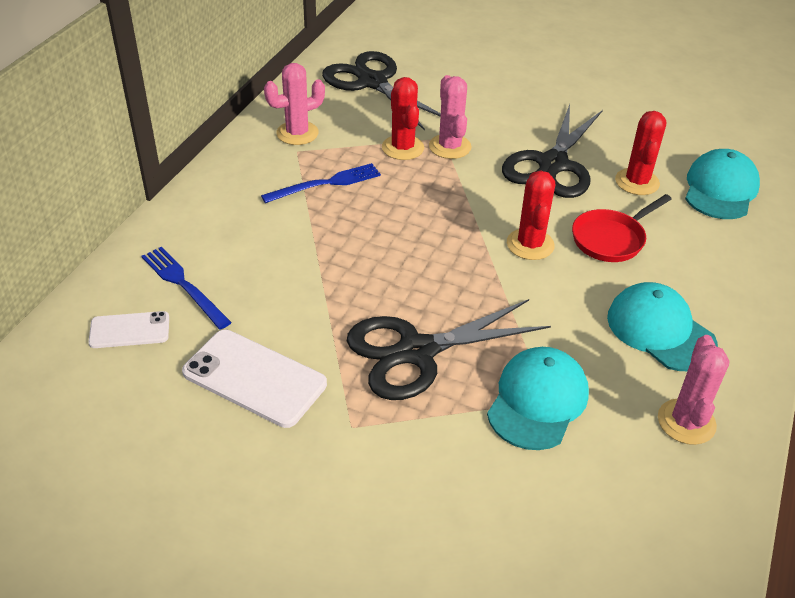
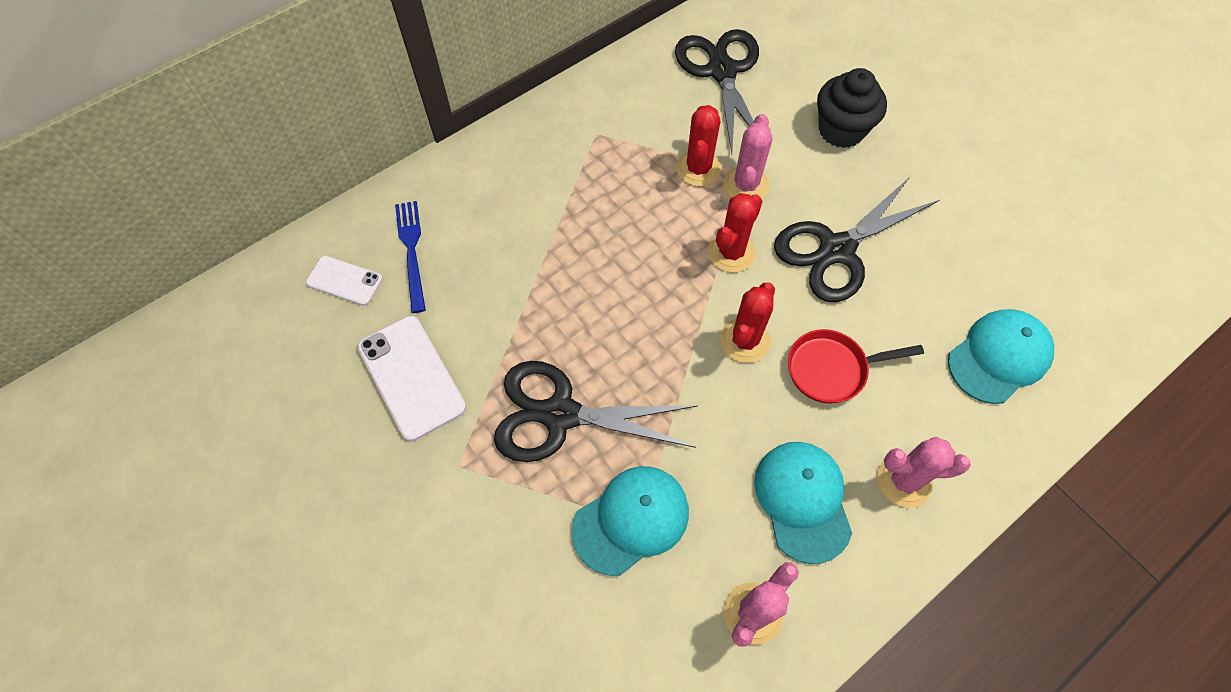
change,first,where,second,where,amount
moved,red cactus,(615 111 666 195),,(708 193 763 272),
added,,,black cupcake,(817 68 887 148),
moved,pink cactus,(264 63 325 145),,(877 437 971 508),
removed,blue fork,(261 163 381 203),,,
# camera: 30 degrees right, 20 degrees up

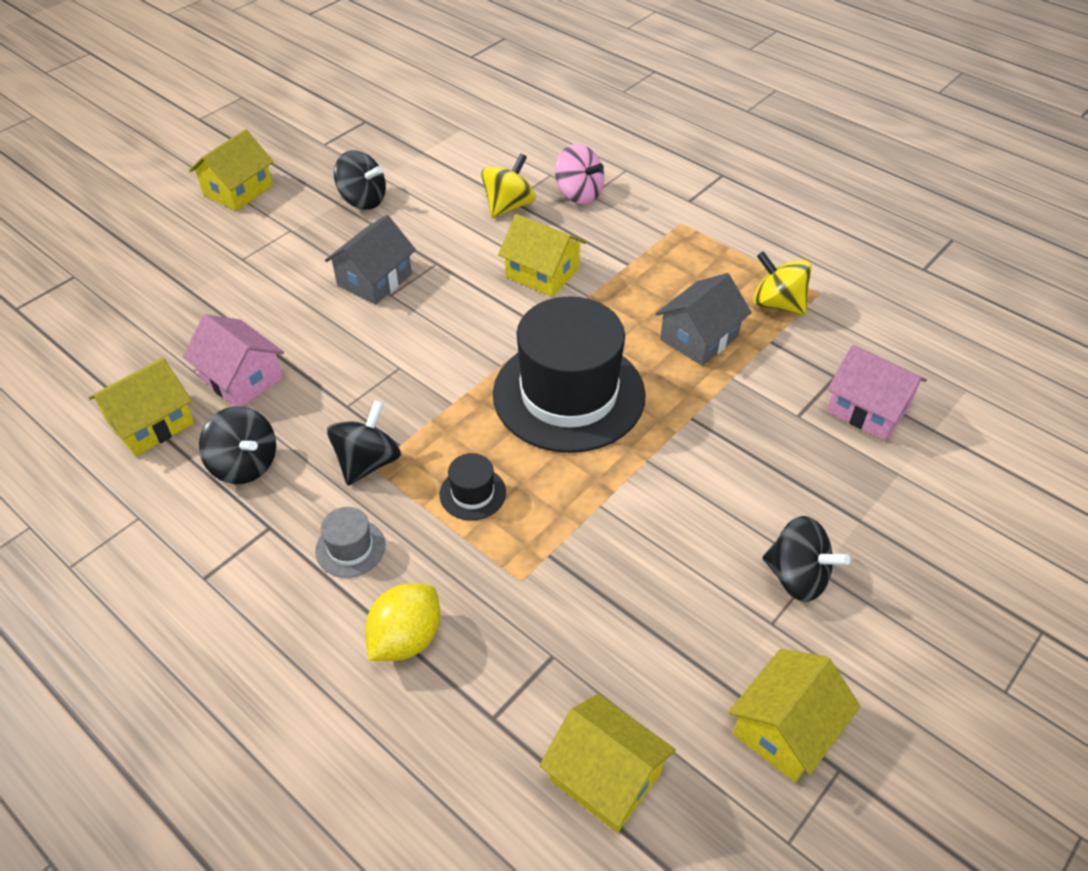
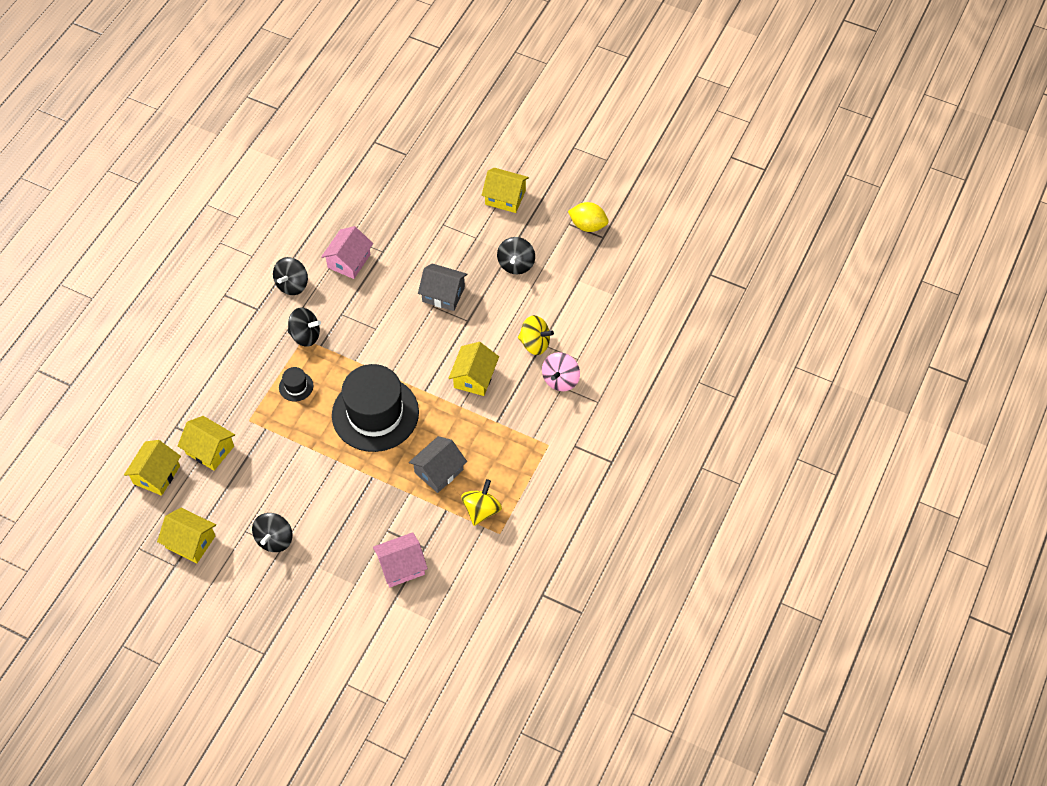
change,first,where,second,where,amount
moved,yellow house,(89 358 194 456),,(178 416 235 471),
turned,pink house,(827 345 927 441),,(373 532 428 587),45 degrees clockwise
turned,grey house,(655 273 752 366),,(409 436 467 493),75 degrees counterclockwise
moved,yellow lemon,(365 583 440 661),,(568 202 609 232),
removed,grey hat,(315 507 386 578),,,
# camera: 75 degrees right, 10 degrees up

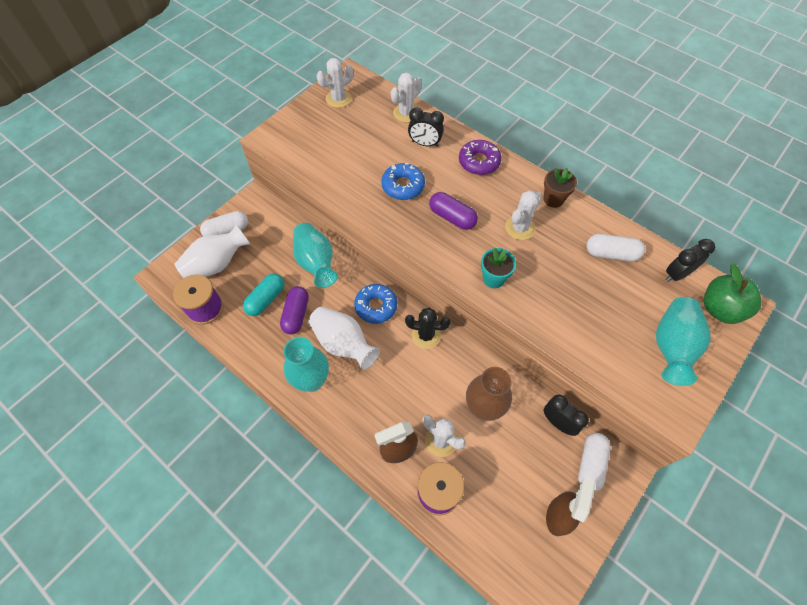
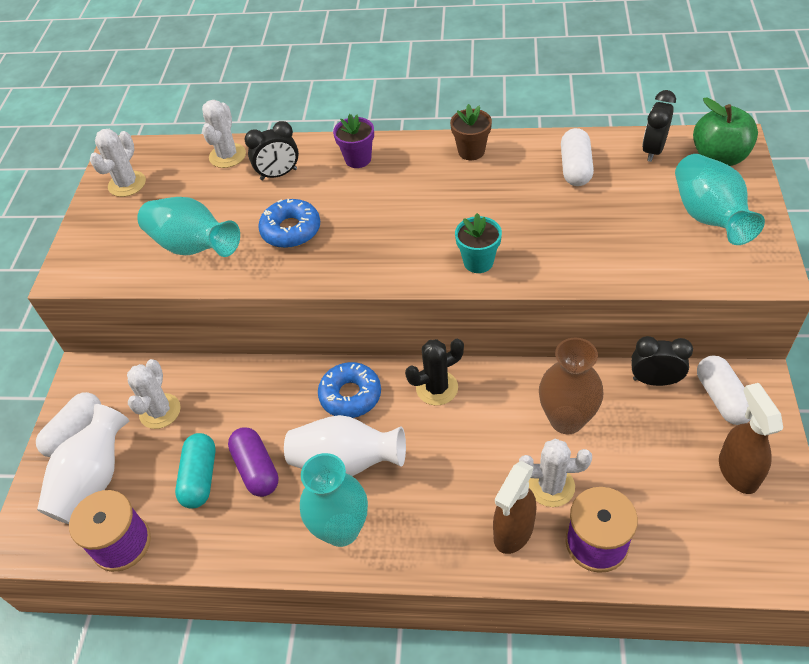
change,first,where,second,where,amount
moved,white cactus,(505 190 542 240),,(127 359 181 429),
moved,turquoise vase,(293 223 338 288),,(137 197 240 257),
replaced,purple donut,(459 140 501 175),purple flower pot,(333 114 374 168),
turned,white capsule,(586 234 645 261),,(561 128 594 186),60 degrees counterclockwise
removed,purple capsule,(429 192 478 230),,,
# camera: 30 degrees left, 10 degrees down

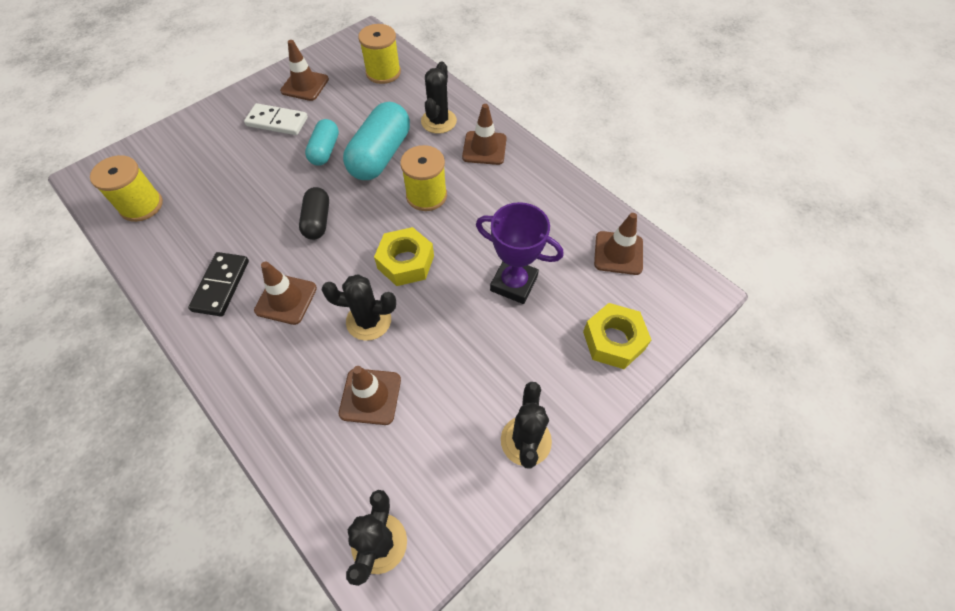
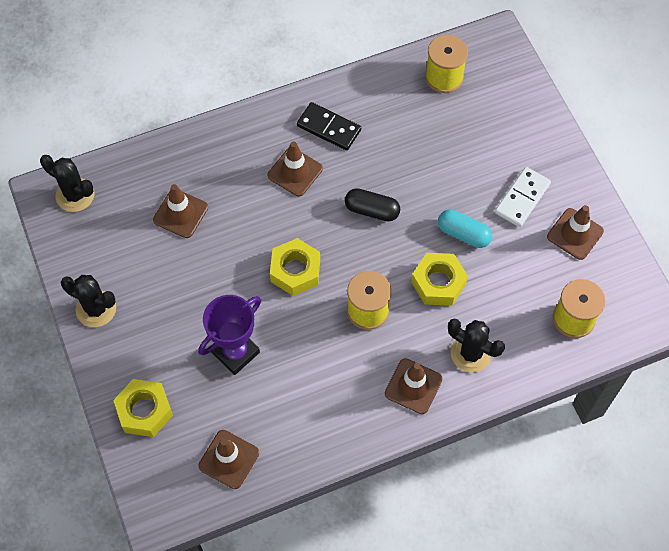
change,first,where,second,where,amount
replaced,turquoise capsule,(343 102 410 180),yellow nut,(411 253 468 306),
removed,black cactus,(322 274 396 341),,,
# camera: 110 degrees right, 5 degrees up

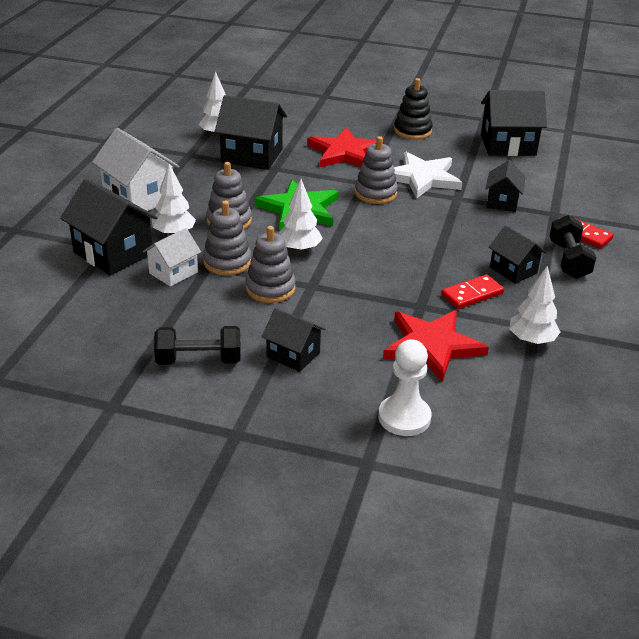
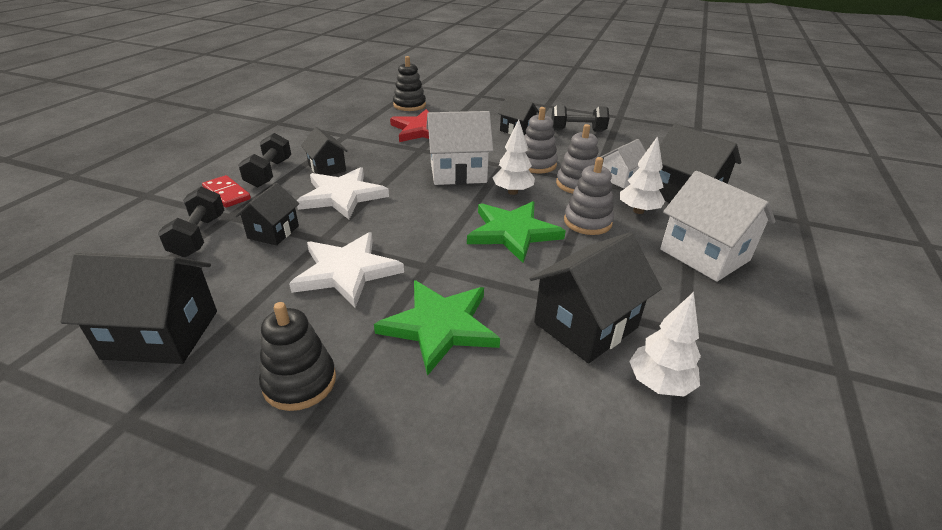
change,first,where,second,where,amount
added,,,black dumbbell,(158 187 224 257),
added,,,white star,(297 167 389 219),
recoloured,red star,(307 127 384 167),green star,(374 280 500 376),
added,,,black stacking toy,(393 56 426 111),
added,,,white house,(426 111 493 185),
turned,black house,(215 95 287 170),,(529 232 662 363),60 degrees counterclockwise
removed,grey stacking toy,(355 136 398 204),,,
removed,white pawn,(378 339 432 436),,,
removed,red domino,(441 274 504 309),,,
removed,white tree,(509 266 560 345),,,
# camera: 175 degrees left, 0 degrees up

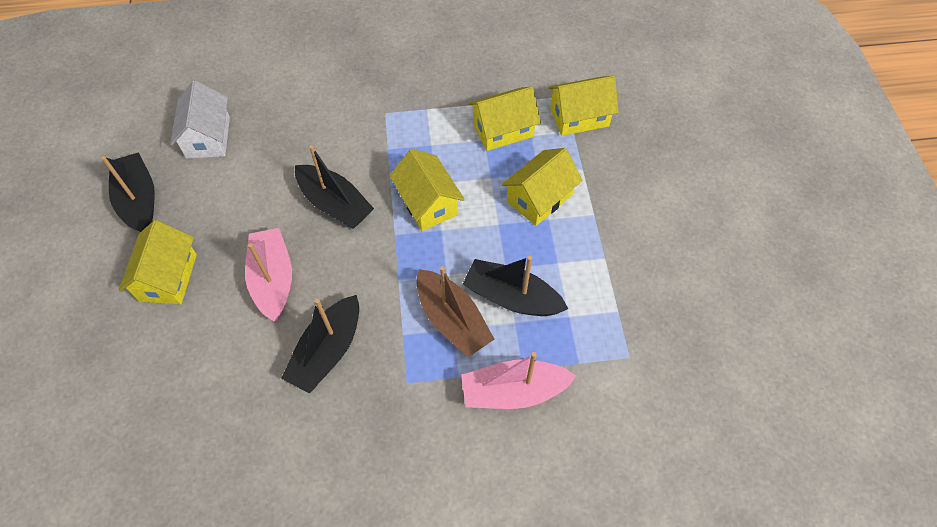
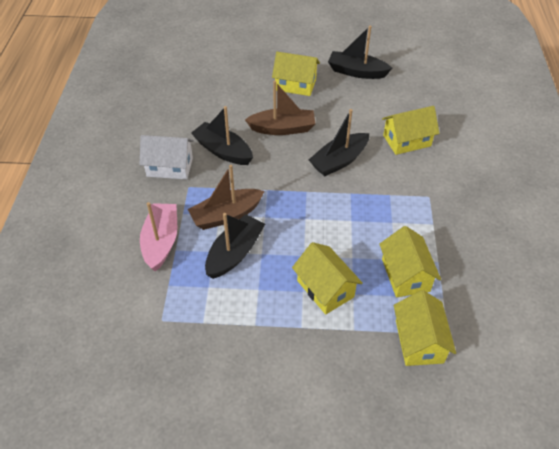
change,first,where,second,where,amount
moved,white house,(170 81 230 159),,(140 135 194 180),
recoloured,pink boat,(245 228 292 321),brown boat,(245 81 315 135),
turned,black boat,(101 152 155 232),,(328 26 392 79),150 degrees counterclockwise
moved,yellow house,(389 149 465 231),,(382 106 439 155),
# camera: 100 degrees right, 10 degrees down

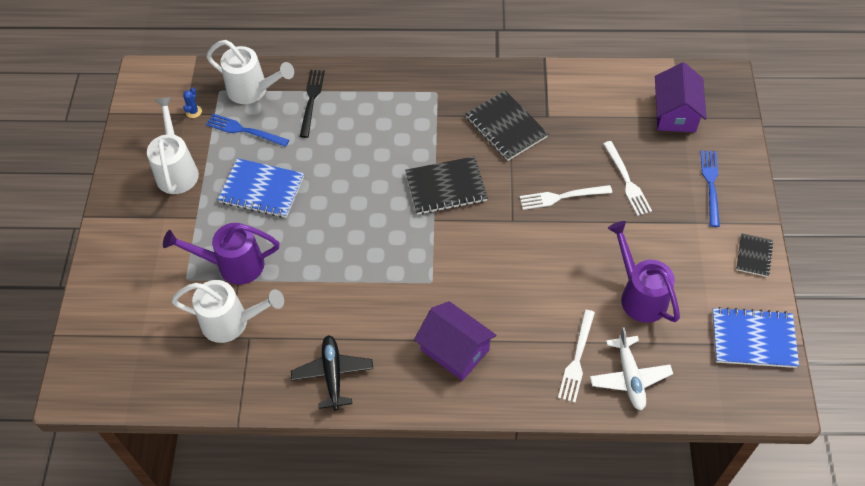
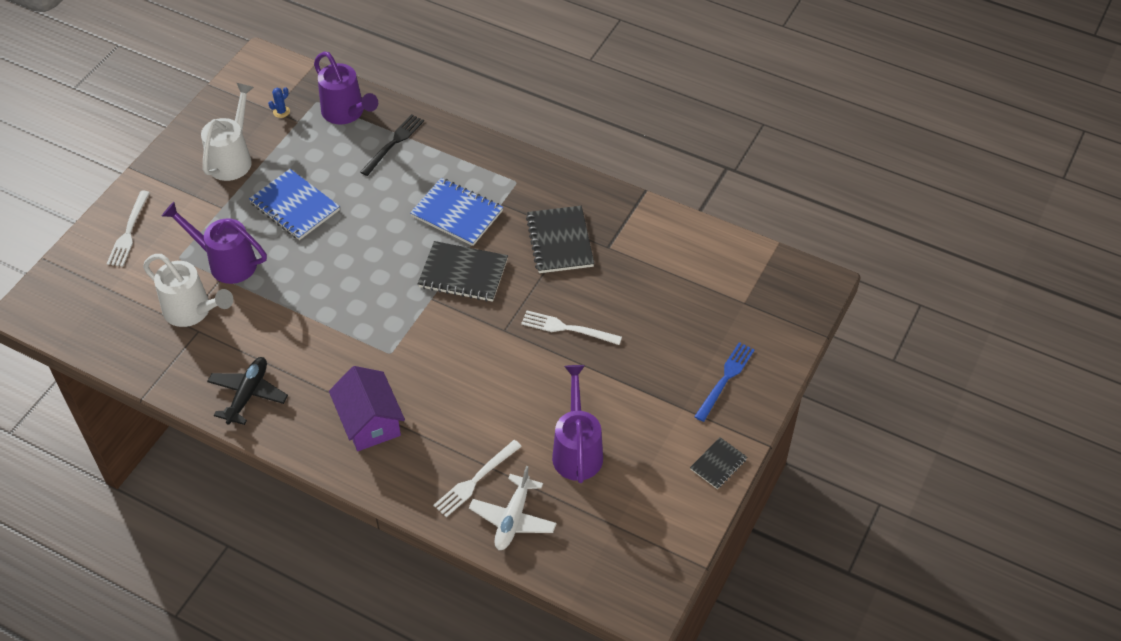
change,first,where,second,where,amount
moved,white fork,(603 141 652 216),,(107 191 150 267),
recoloured,white watering can,(206 40 294 104),purple watering can,(314 52 378 124),
moved,blue notebook,(712 307 799 368),,(410 178 503 246),
removed,blue fork,(206 114 289 147),,,
removed,purple house,(655 62 707 132),,,
# camera: 25 degrees right, 5 degrees down

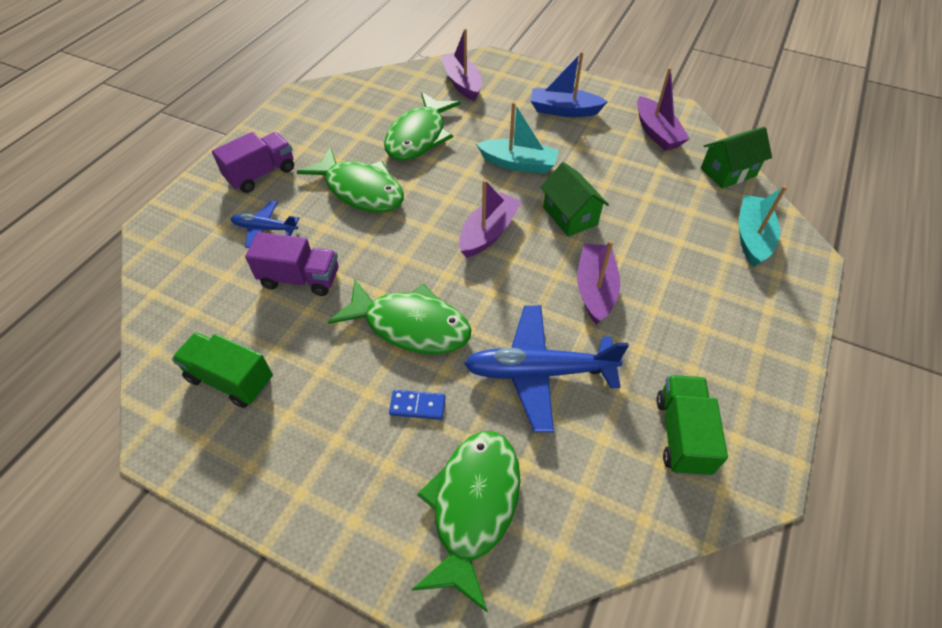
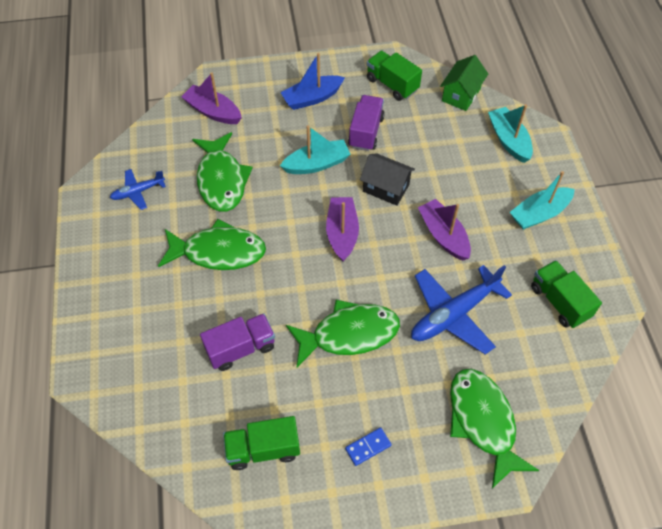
change,first,where,second,where,amount
moved,blue plane,(231 201 299 248),,(110 169 166 210),
moved,blue domino,(389 390 446 420),,(345 427 392 466),
moved,purple truck,(212 132 294 193),,(348 95 385 151),
recoloured,green house,(540 162 609 237),black house,(360 153 415 206),
replaced,purple boat,(637 67 690 151),green truck,(367 51 422 101),
added,,,turquoise boat,(510 171 575 229),
# camera: 35 degrees left, 5 degrees up

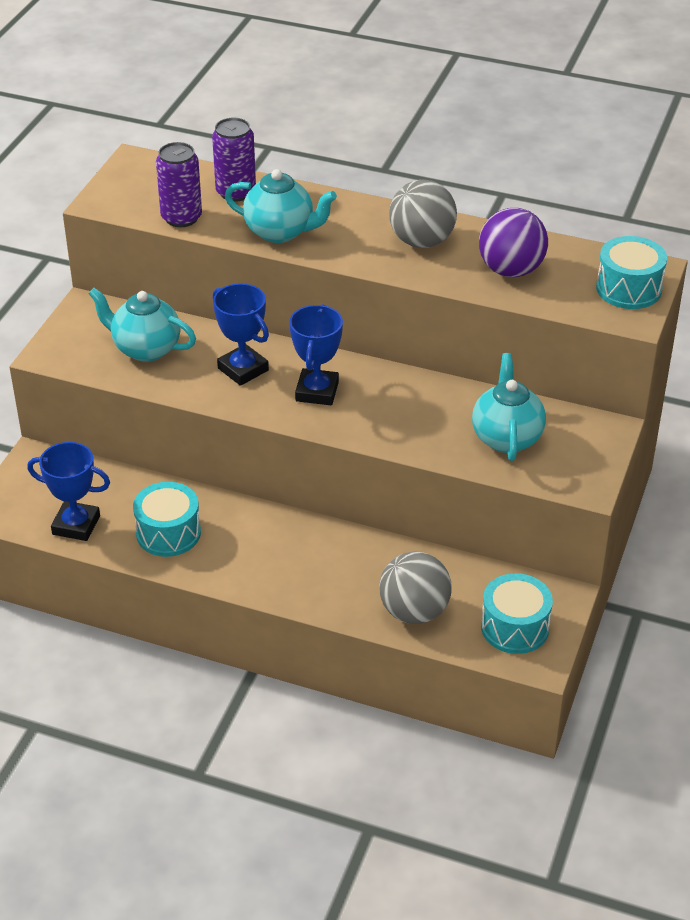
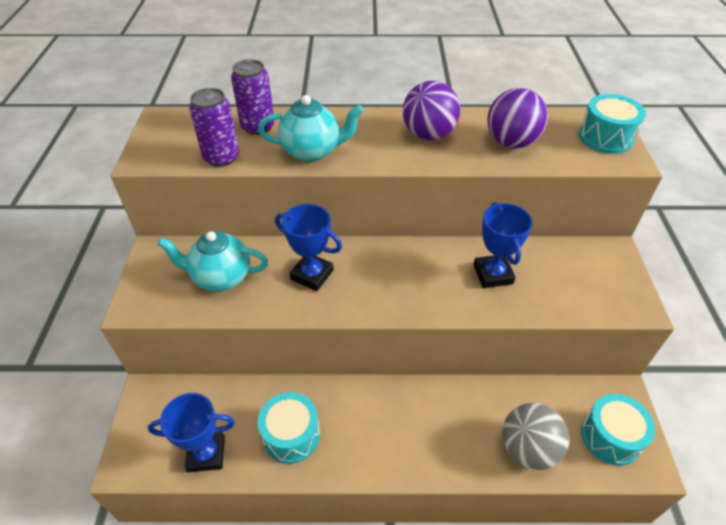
change,first,where,second,where,amount
recoloured,grey ball,(389 180 457 248),purple ball,(403 81 460 140),
moved,blue trophy,(289 304 343 405),,(473 202 533 288),
removed,turquoise teapot,(472 353 546 461),,,
# camera: 20 degrees left, 5 degrees up

